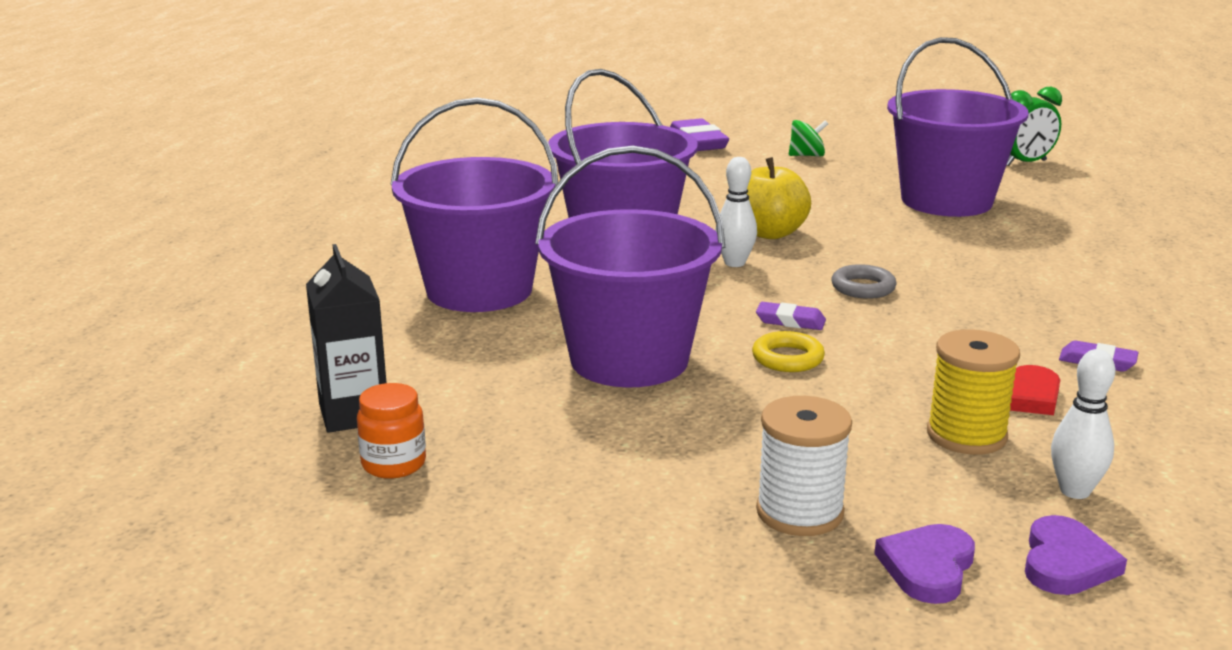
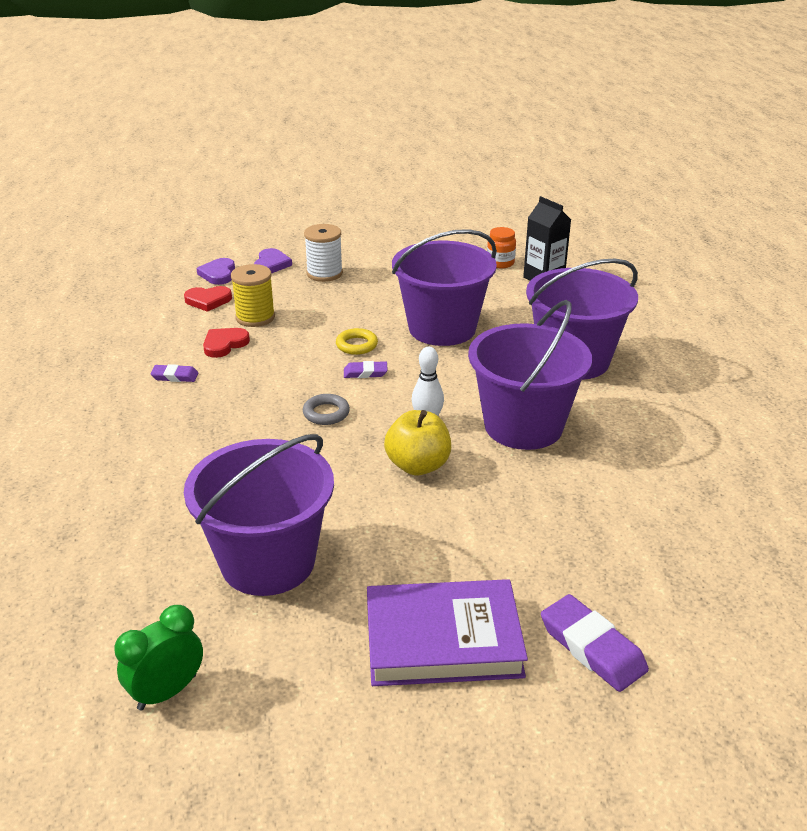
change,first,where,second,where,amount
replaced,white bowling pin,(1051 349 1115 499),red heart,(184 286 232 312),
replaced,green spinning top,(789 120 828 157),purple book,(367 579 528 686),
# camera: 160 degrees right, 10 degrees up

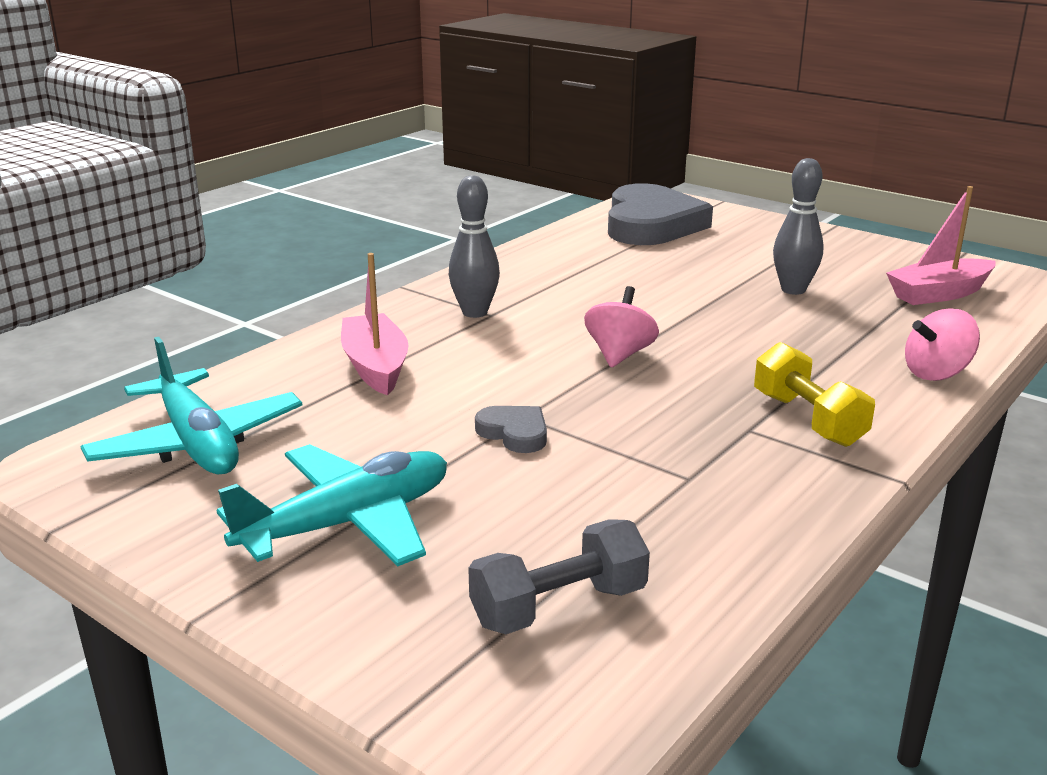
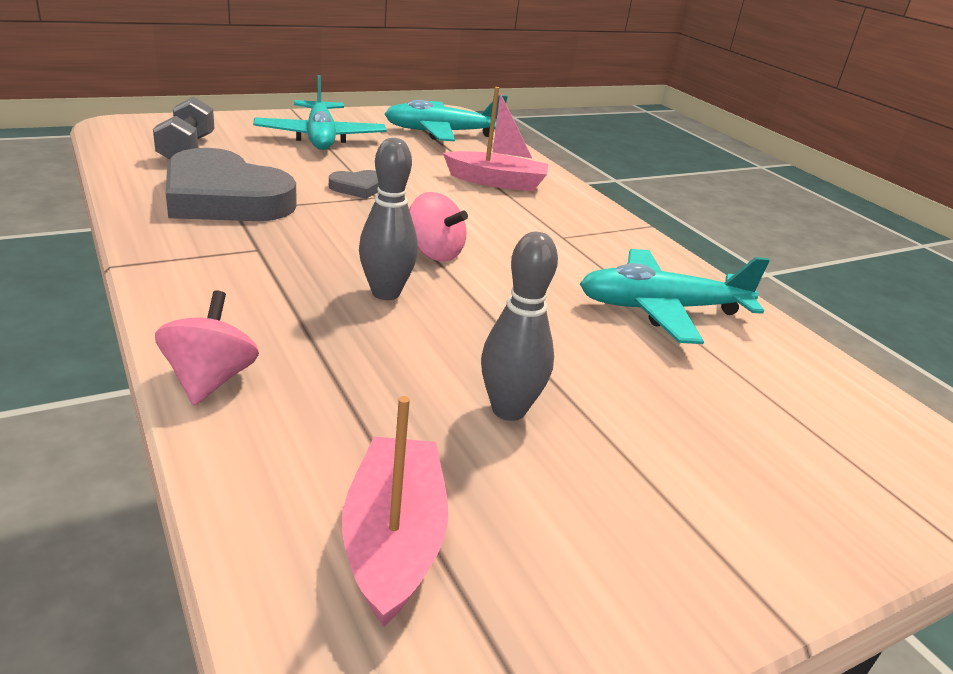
change,first,where,second,where,amount
moved,grey heart,(608 183 713 245),,(166 148 297 221),
moved,grey bowling pin,(449 175 500 318),,(359 138 418 300),
added,,,turquoise plane,(580 249 770 344),
removed,yellow dumbbell,(754 342 875 447),,,
# camera: 110 degrees right, 5 degrees up

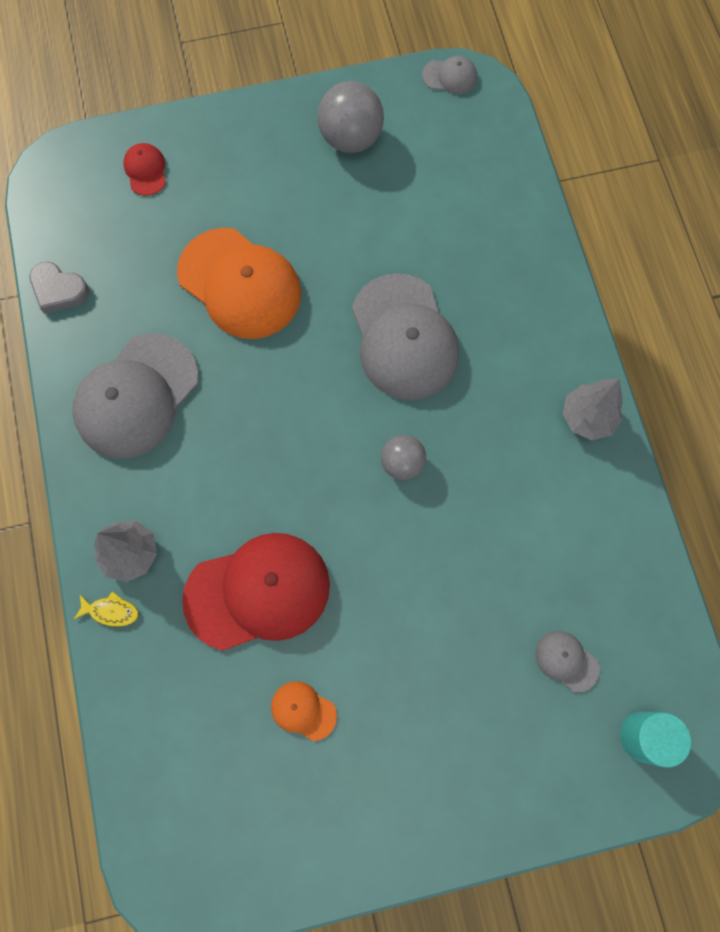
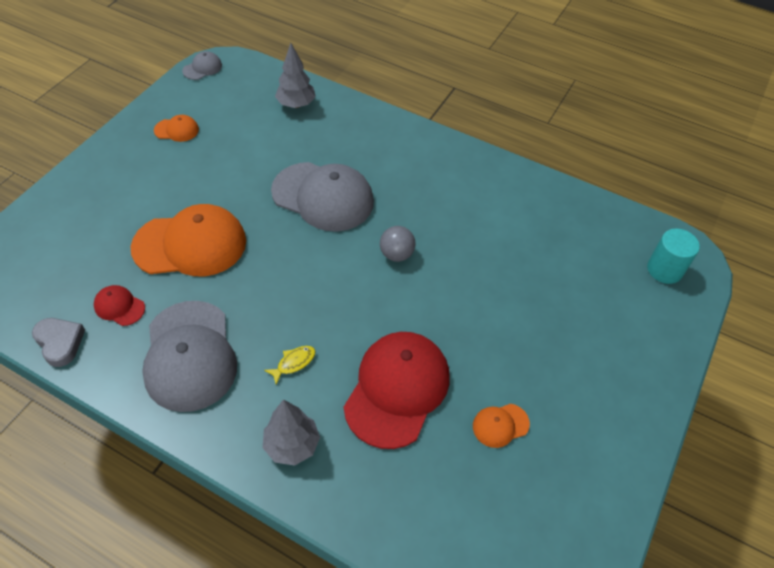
change,first,where,second,where,amount
turned,grey heart,(29 261 89 314),,(32 318 85 367),105 degrees counterclockwise
moved,red cap,(123 143 166 196),,(94 285 145 326),
replaced,grey ball,(317 81 384 153),orange cap,(154 115 199 142),
moved,yellow fish,(74 591 139 627),,(264 346 316 385),
moved,grey tree,(563 379 623 440),,(275 43 316 108),
removed,grey cap,(535 631 600 693),,,
# camera: 50 degrees left, 20 degrees down

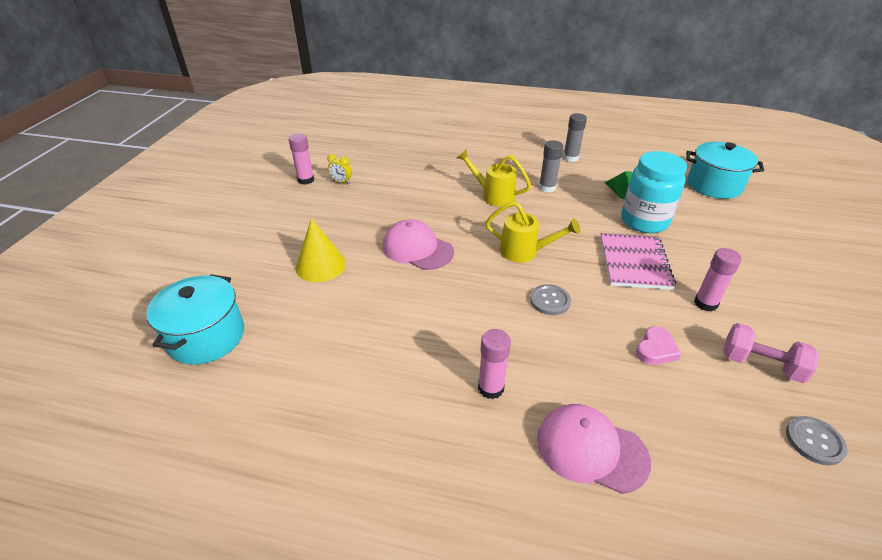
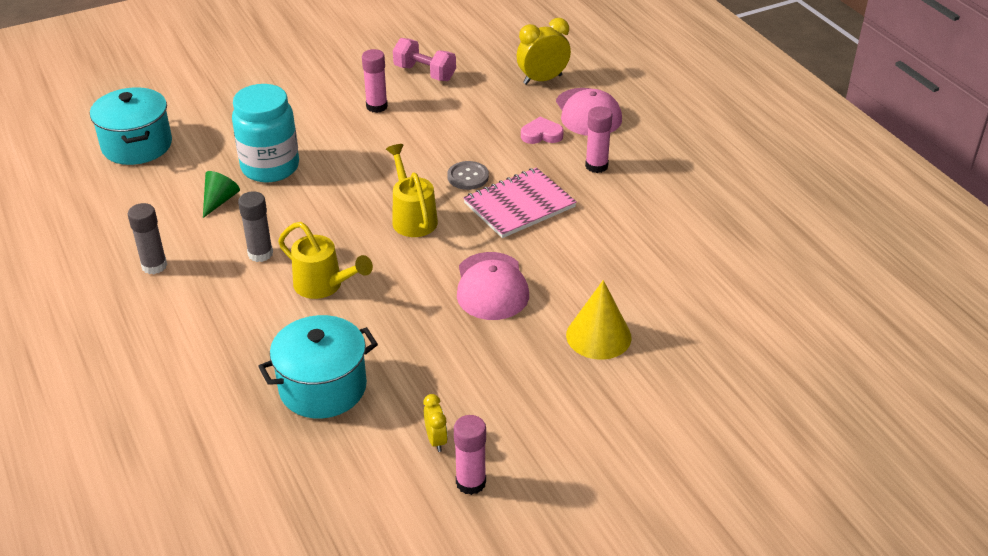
change,first,where,second,where,amount
moved,turquoise pot,(146 274 244 365),,(258 315 378 419),
turned,yellow watering can,(457 150 531 207),,(278 222 373 299),45 degrees counterclockwise
turned,pink dumbbell,(723 323 820 383),,(393 38 456 81),45 degrees counterclockwise
moved,pink notebook,(600 233 676 290),,(463 167 577 238),
added,,,yellow clock,(517 18 571 85),
moved,pink heart,(636 326 682 365),,(521 117 564 144),
removed,grey button,(786 416 848 466),,,
# camera: 130 degrees left, 0 degrees up

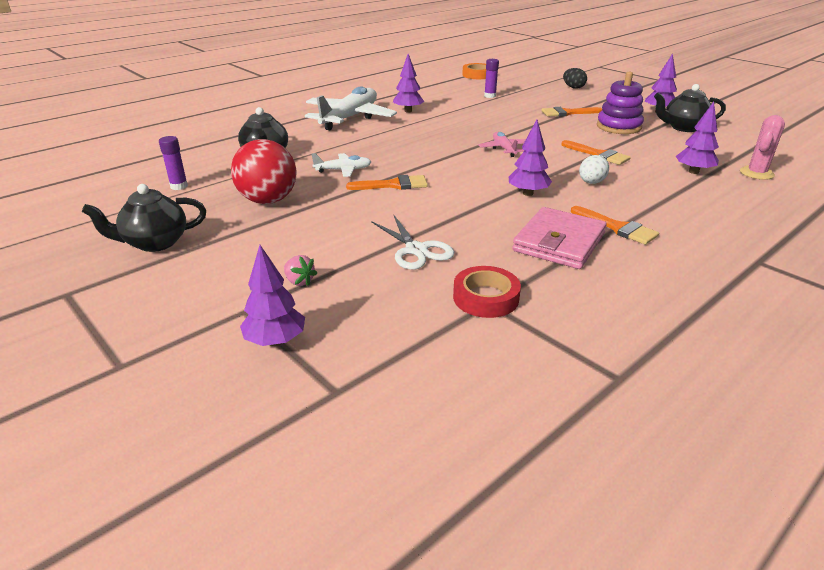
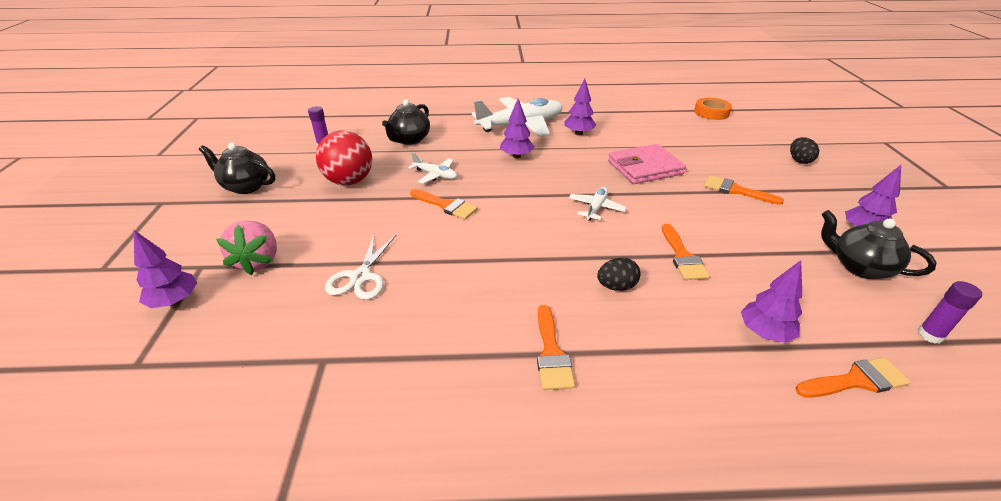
change,first,where,second,where,amount
resized,pink strawberry,(284 255 317 286),,(216 221 277 275),x1.96
moved,purple tree,(509 120 552 196),,(500 99 534 158),
recoloured,pink plane,(478 132 526 157),white plane,(569 187 627 221),
recoloured,white egg,(579 155 609 184),black egg,(597 258 641 291),
moved,pink wallet,(512 207 607 269),,(608 144 686 184),
replaced,pink cactus,(740 115 785 180),orange brush,(796 357 911 398),
moved,purple glue stick,(484 59 499 98),,(917 281 982 344),
removed,red tape,(453 266 521 318),,,
removed,purple stacking toy,(597 71 644 134),,,
# camera: 40 degrees right, 5 degrees up

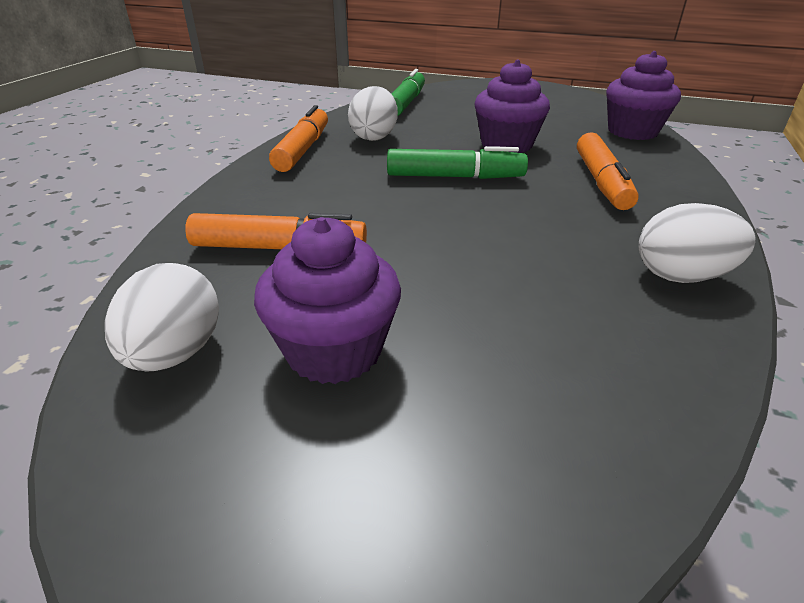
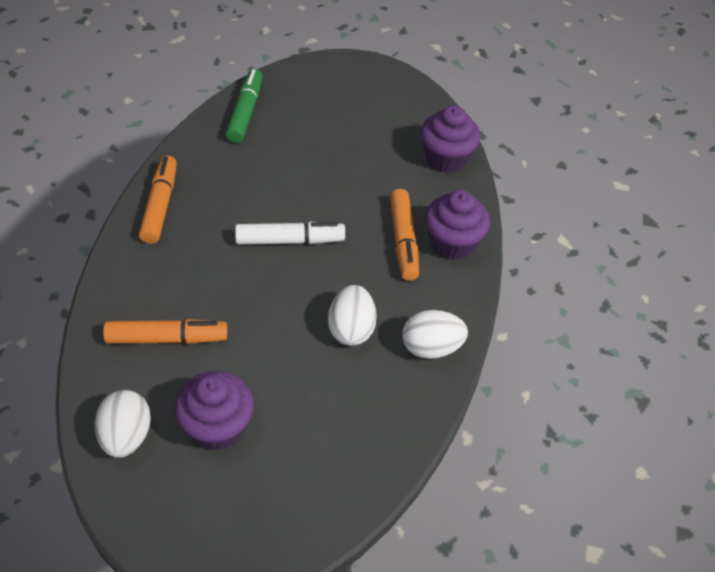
change,first,where,second,where,amount
recoloured,green marker,(387 146 528 179),white marker,(235 222 345 245),
moved,white egg,(348 86 398 141),,(328 285 377 346),
moved,purple cupcake,(474 60 550 153),,(425 190 490 260),
# camera: 10 degrees left, 15 degrees up

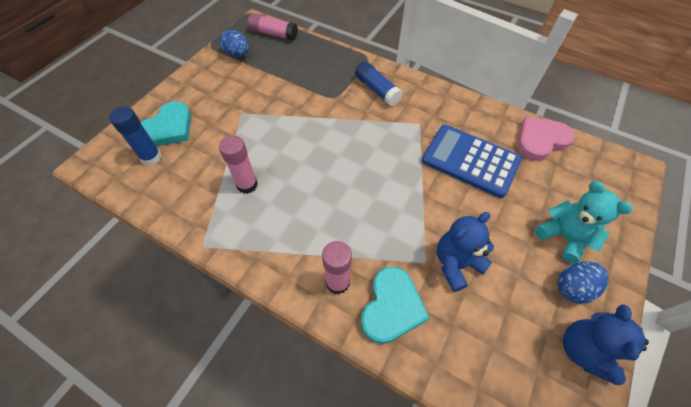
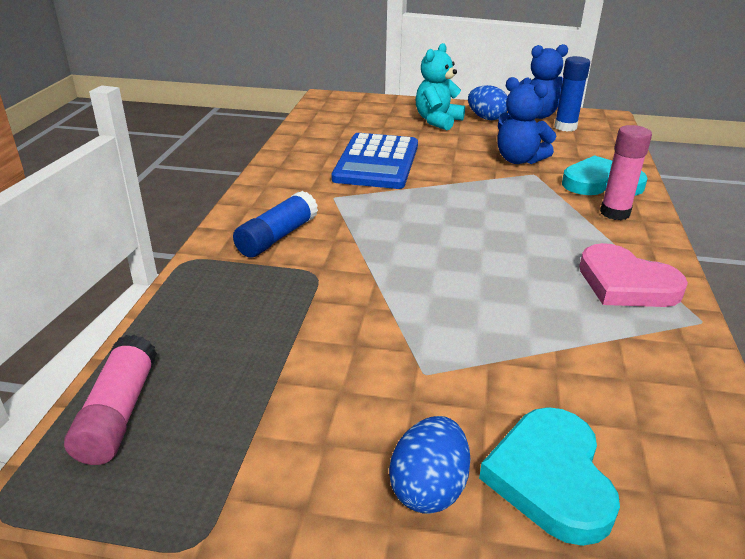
change,first,where,second,where,amount
moved,blue egg,(220 30 249 58),,(389 416 471 514),
turned,turquoise heart,(141 101 191 146),,(479 407 620 546),105 degrees counterclockwise
moved,blue glue stick,(109 106 162 166),,(554 56 590 132),
moved,pink heart,(517 116 575 161),,(579 243 688 307),
removed,pink glue stick,(219 135 258 194),,,
# camera: 110 degrees left, 25 degrees down

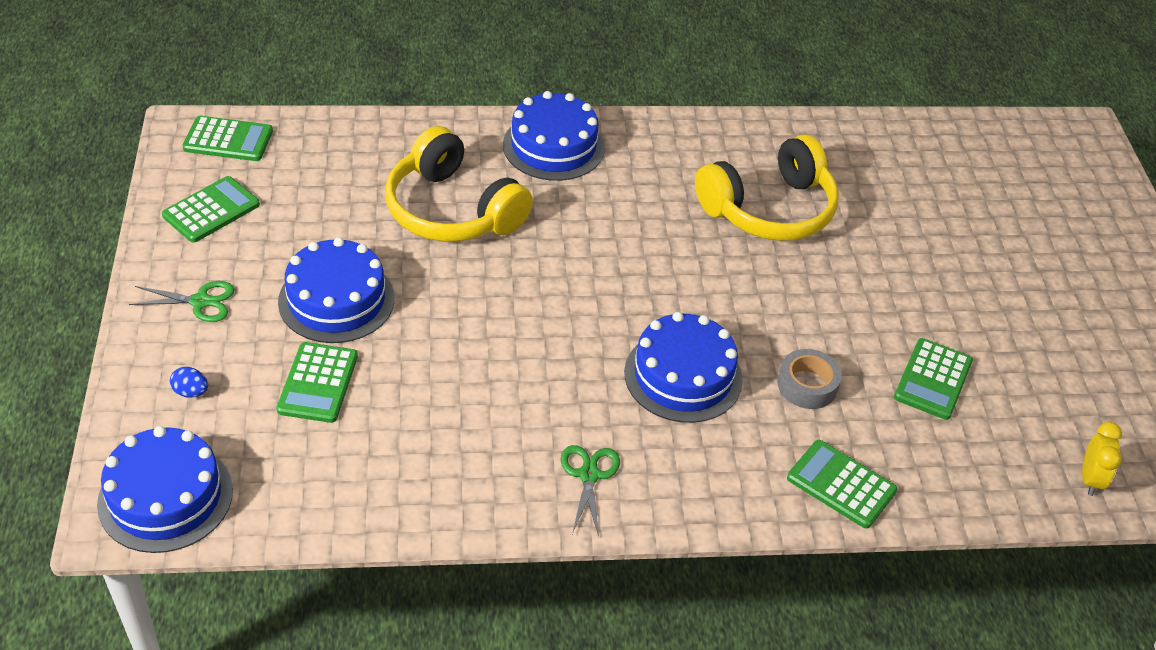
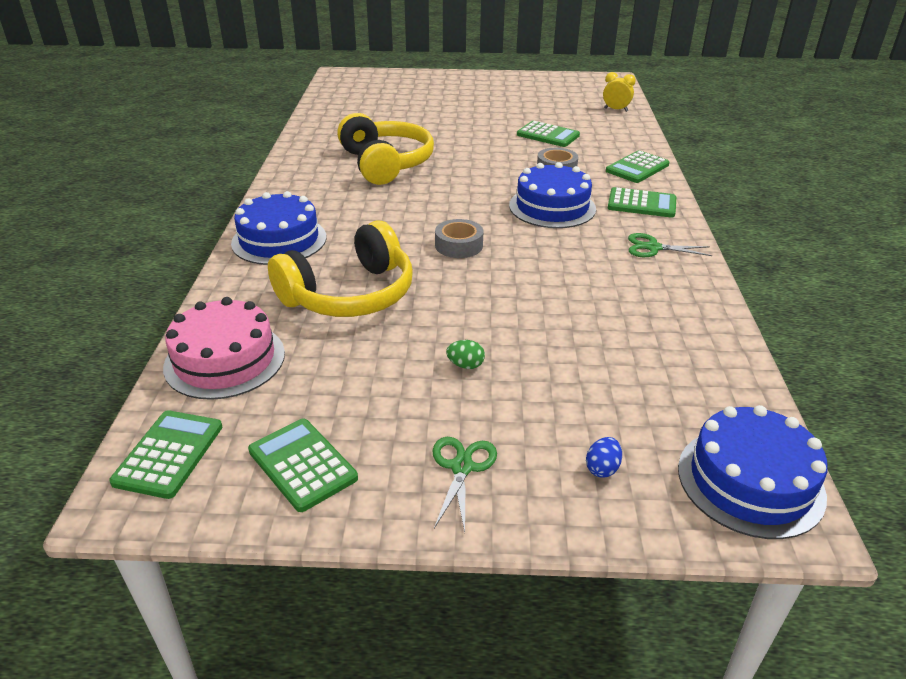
change,first,where,second,where,amount
added,,,pink cake,(163 297 285 400),
added,,,grey tape,(435 219 484 258),
replaced,blue cake,(278 237 395 343),green egg,(446 340 485 369),
moved,green calculator,(276 342 358 423),,(608 187 676 218),
# camera: 80 degrees left, 10 degrees down

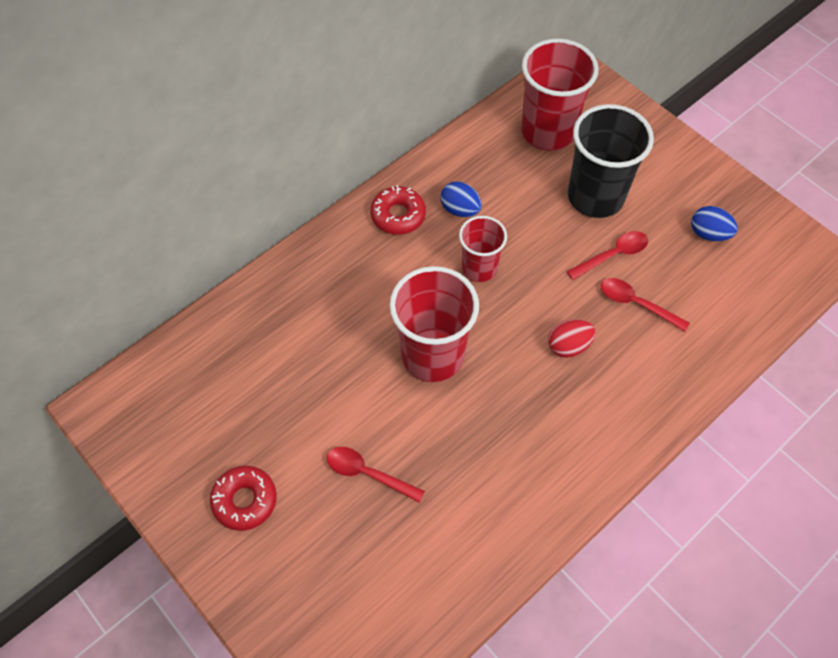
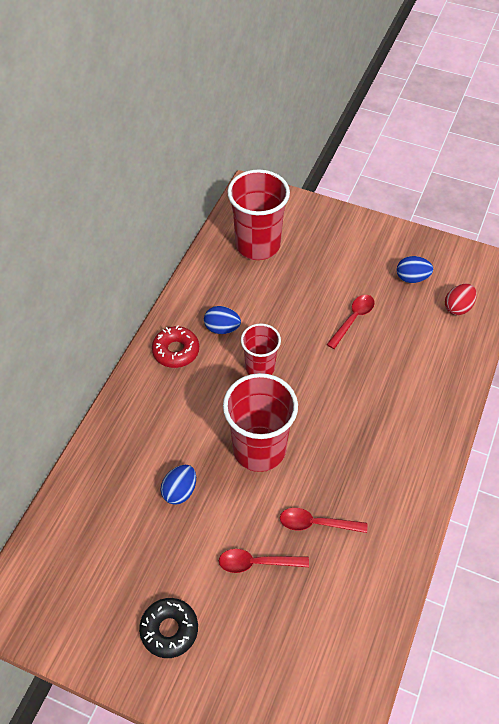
change,first,where,second,where,amount
recoloured,red donut,(210 466 277 531),black donut,(139 598 198 658),
added,,,blue egg,(160 465 196 505),
moved,red spoon,(601 278 690 331),,(280 508 368 533),
moved,red egg,(548 319 596 358),,(445 284 477 315),
removed,black cup,(568 104 654 218),,,
# camera: 25 degrees left, 5 degrees down

